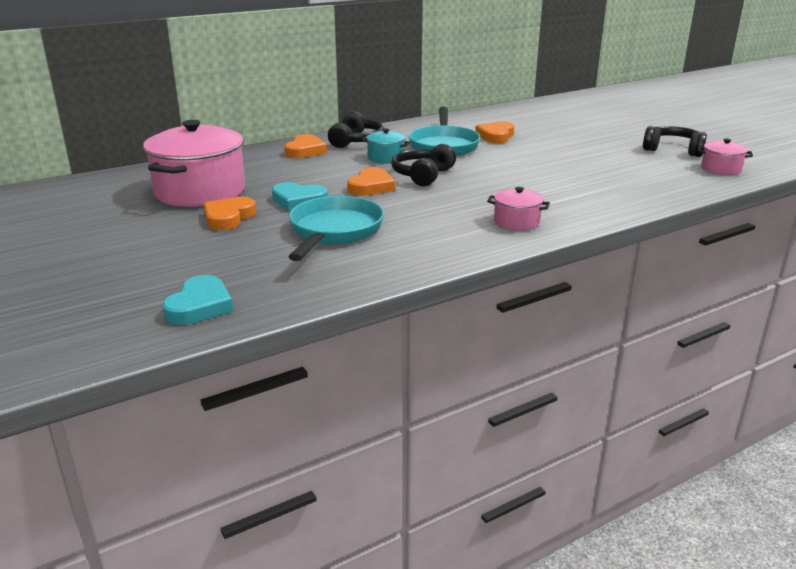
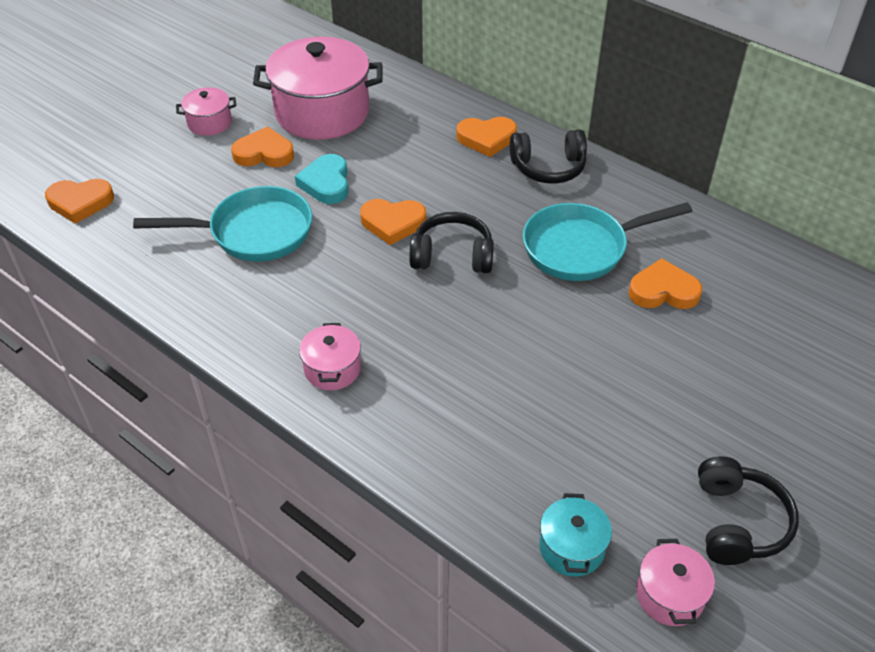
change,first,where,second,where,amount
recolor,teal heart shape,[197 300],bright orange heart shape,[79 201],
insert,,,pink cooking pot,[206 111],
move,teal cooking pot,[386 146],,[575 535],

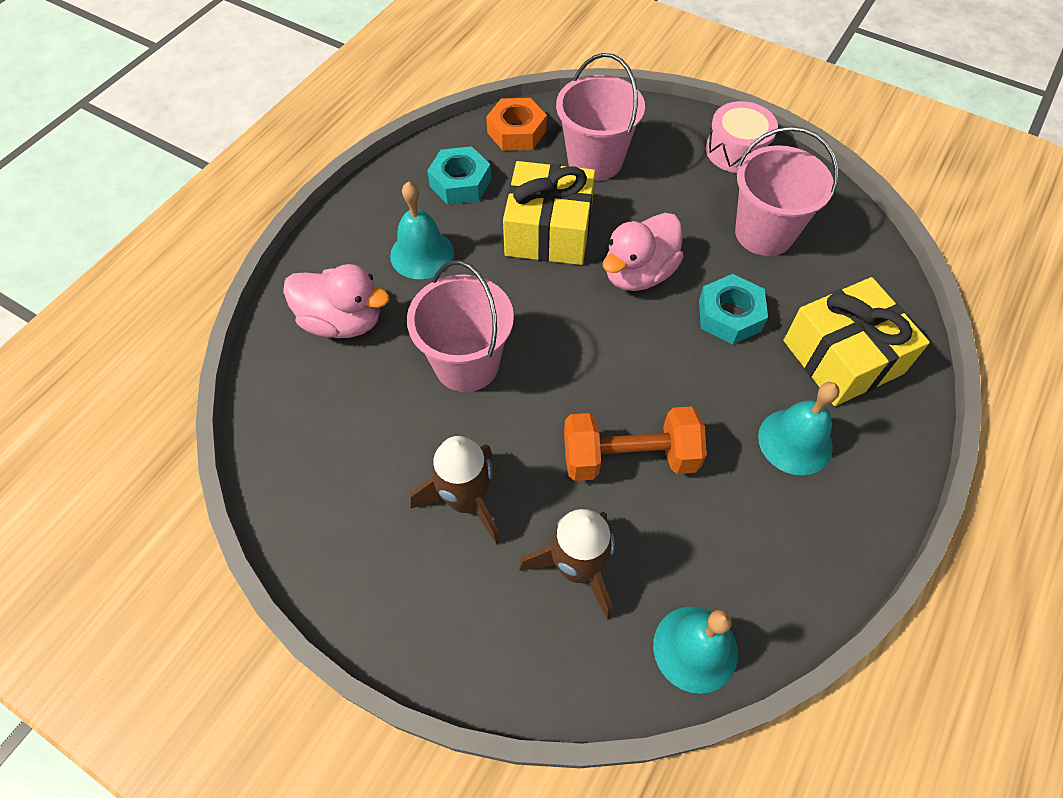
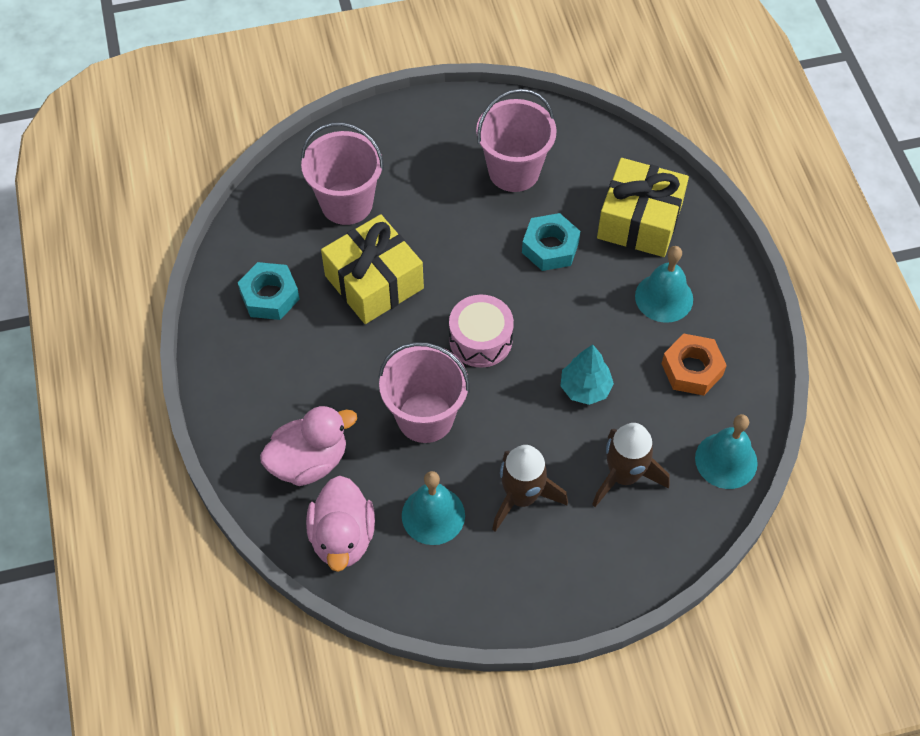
change,first,where,second,where,amount
move,pink duck,[643 252],,[340 524],
move,teal bell,[422 230],,[433 508],
move,pink toy drum,[742 137],,[481 331],
replace,bright orange dumbbell,[635 443],teal toy tree,[587 375],
move,bright orange nut,[516 124],,[694 364],

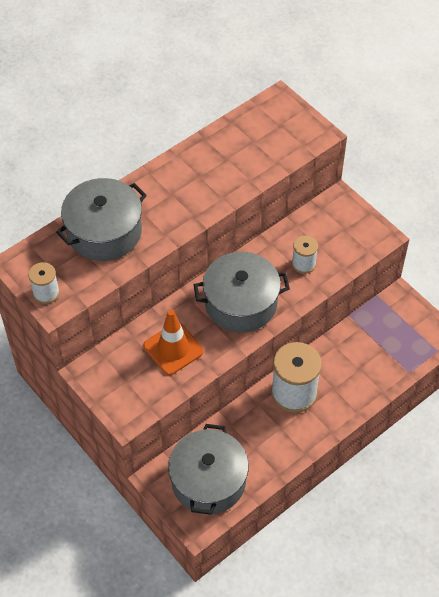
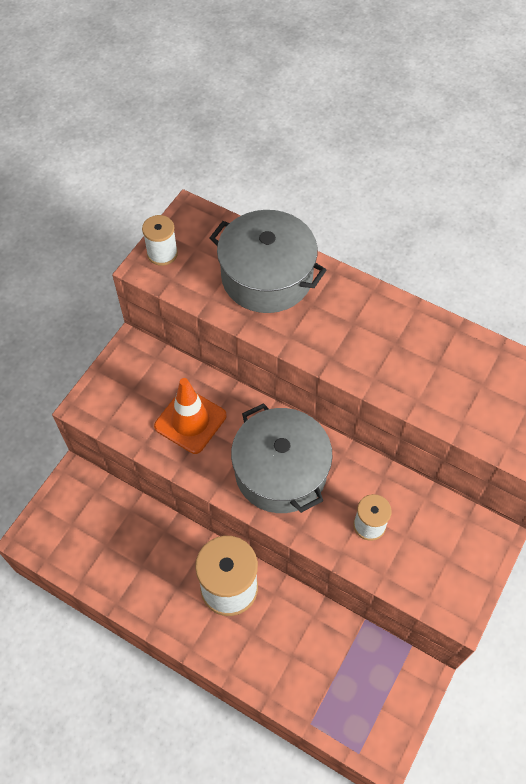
change,first,where,second,where,amount
delete,grey cooking pot,[208 469],,,

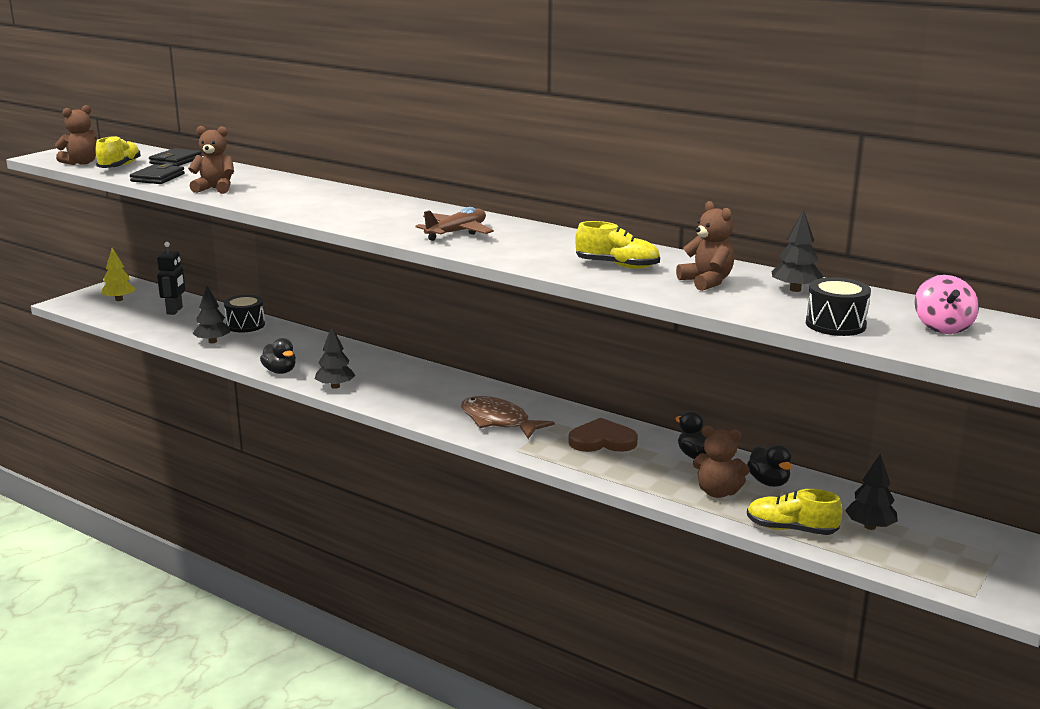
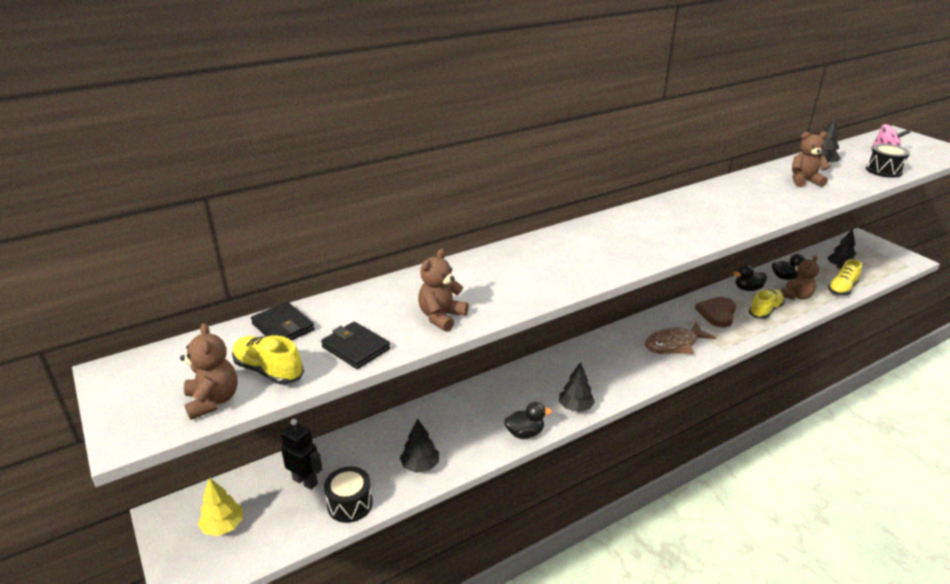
change,first,where,second,where,amount
move,ebony toy drum,[244 313],,[348 494],
move,yellow shoe,[617 245],,[766 304],
delete,brown plane,[455 224],,,

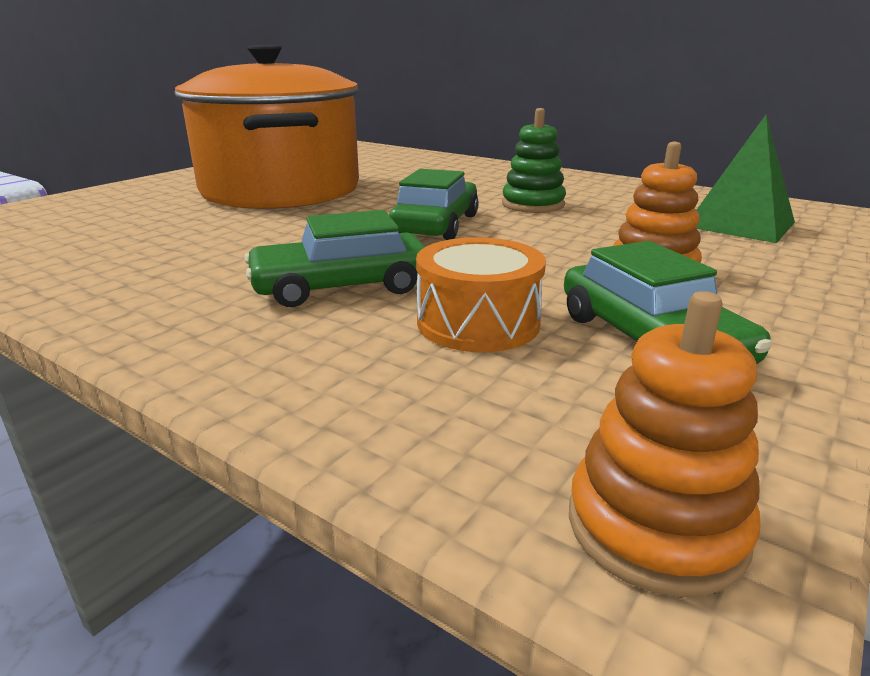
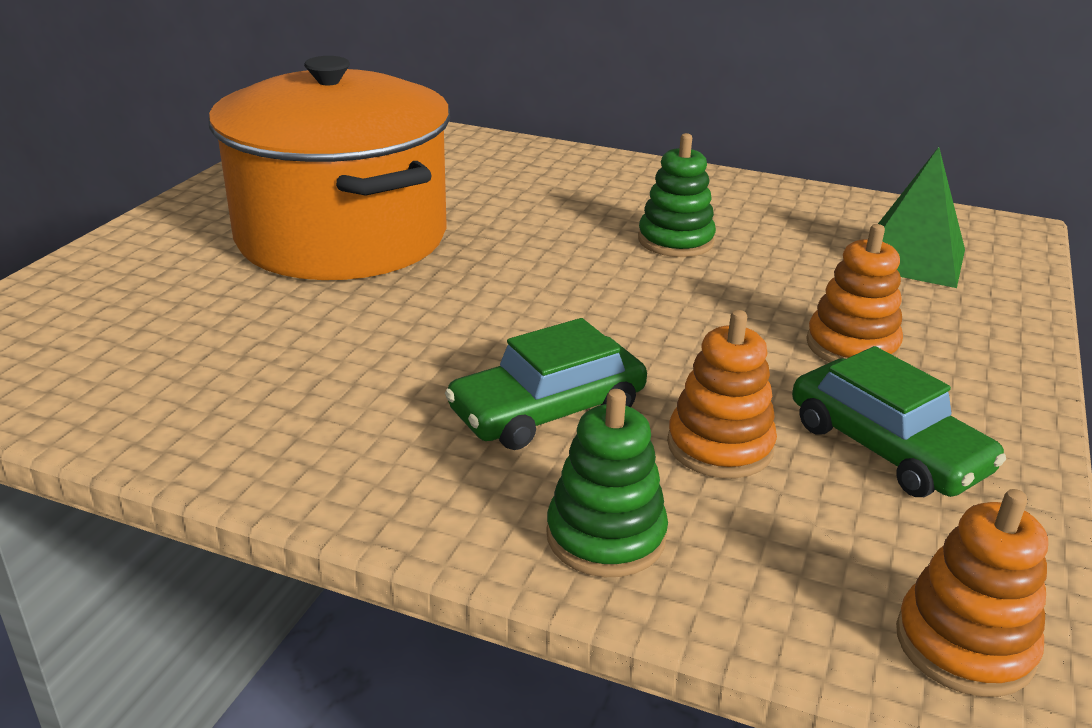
change,first,where,second,where,amount
insert,,,leaf-green ring stacker,[607 483],
replace,bright orange toy drum,[481 294],bright orange ring stacker,[722 394],
delete,leaf-green toy car,[434 204],,,

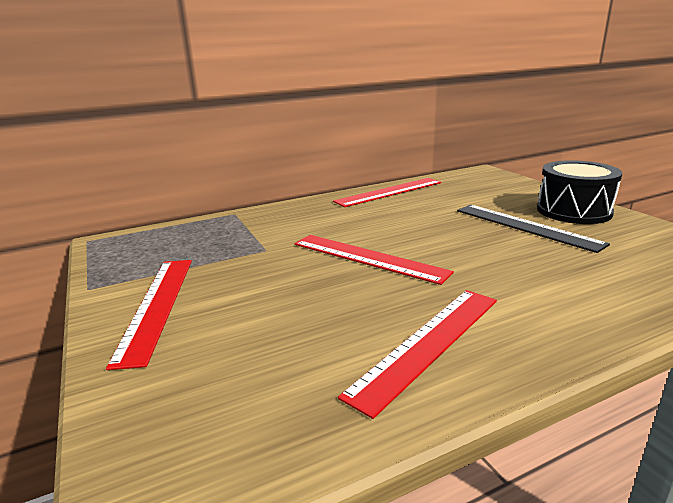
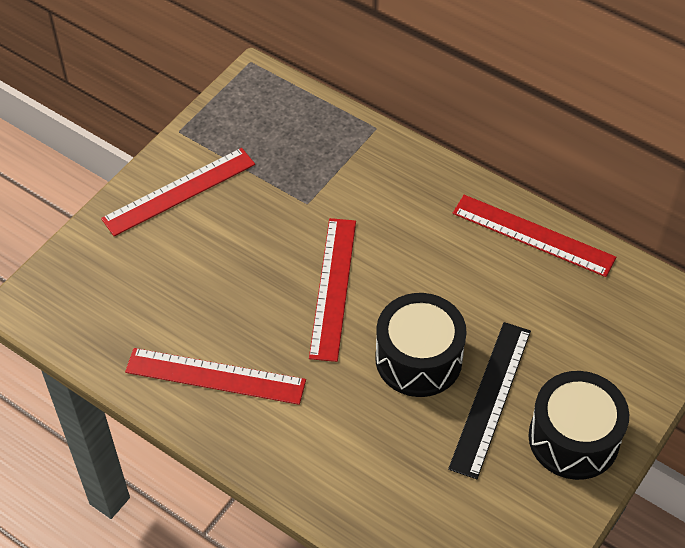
change,first,where,second,where,amount
insert,,,ebony toy drum,[421 345],

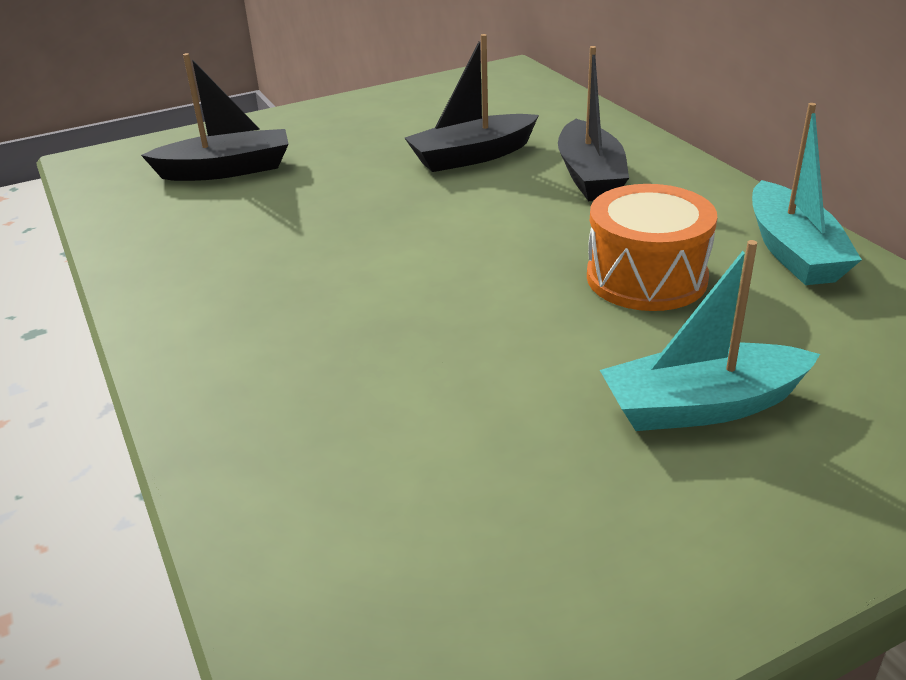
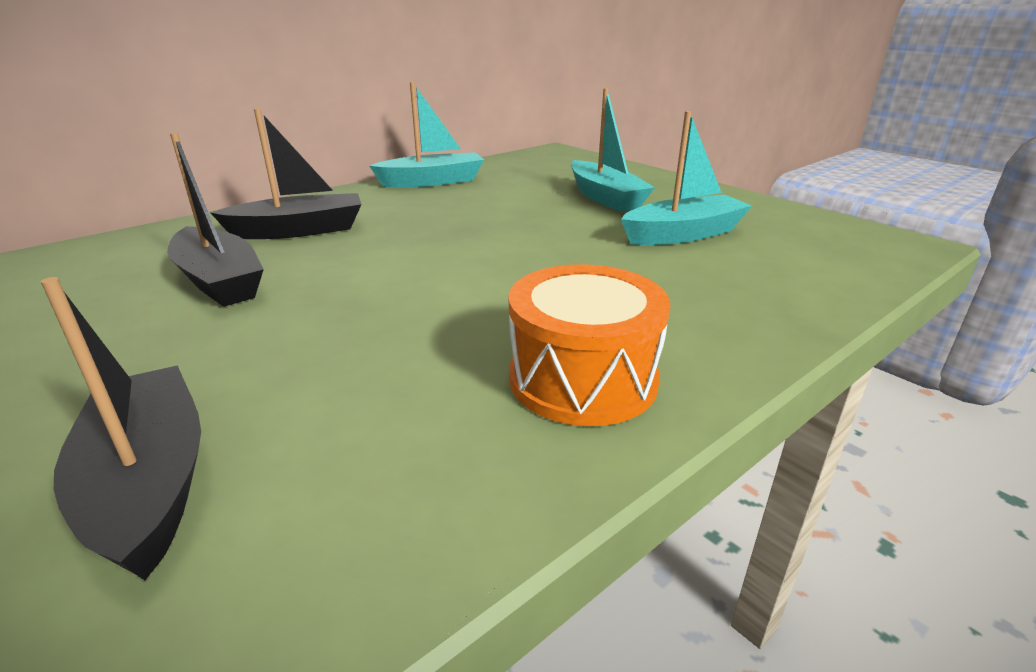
change,first,where,second,where,amount
move,bright orange toy drum,[652 247],,[590 345],
insert,,,teal toy boat,[686 178],

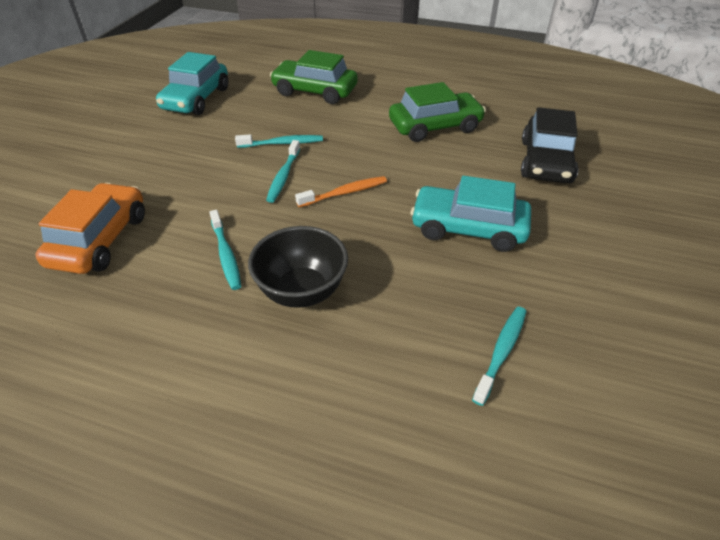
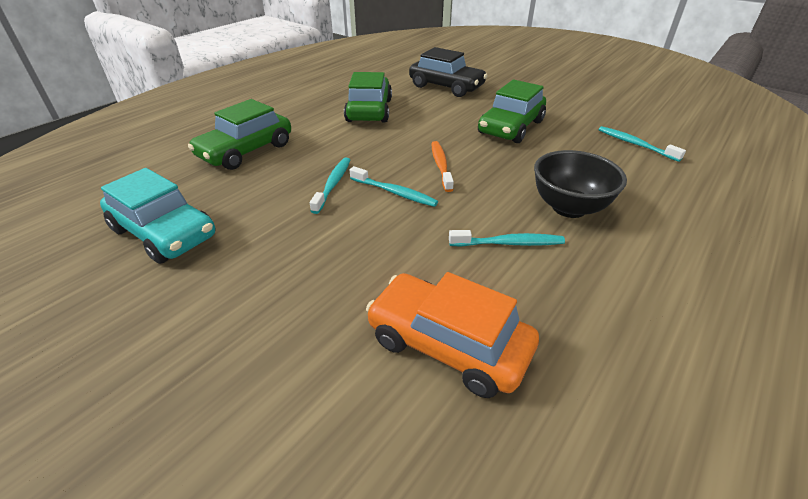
change,first,where,second,where,amount
recolor,teal toy car,[471 214],leaf-green toy car,[512 111],

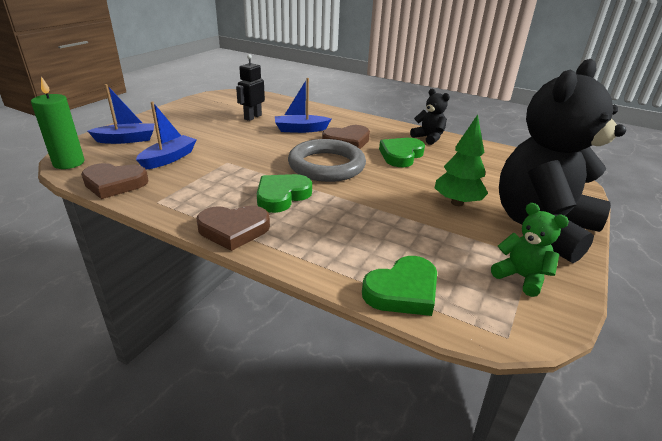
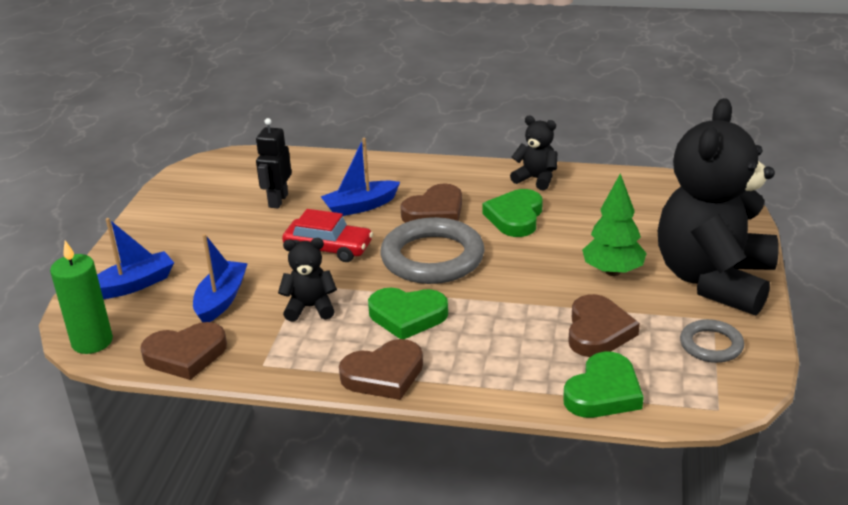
change,first,where,second,where,amount
insert,,,ebony stuffed bear,[307 280],
insert,,,scarlet toy car,[327 235],
rotate,leaf-green heart shape,[284 193],,[408 313],105 degrees counterclockwise
insert,,,brown heart shape,[604 325],
replace,leaf-green stuffed bear,[530 250],grey torus,[712 341],

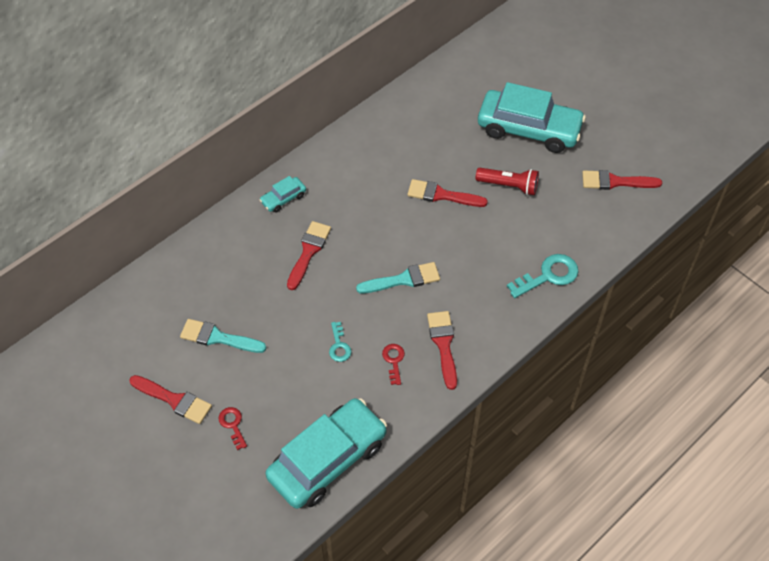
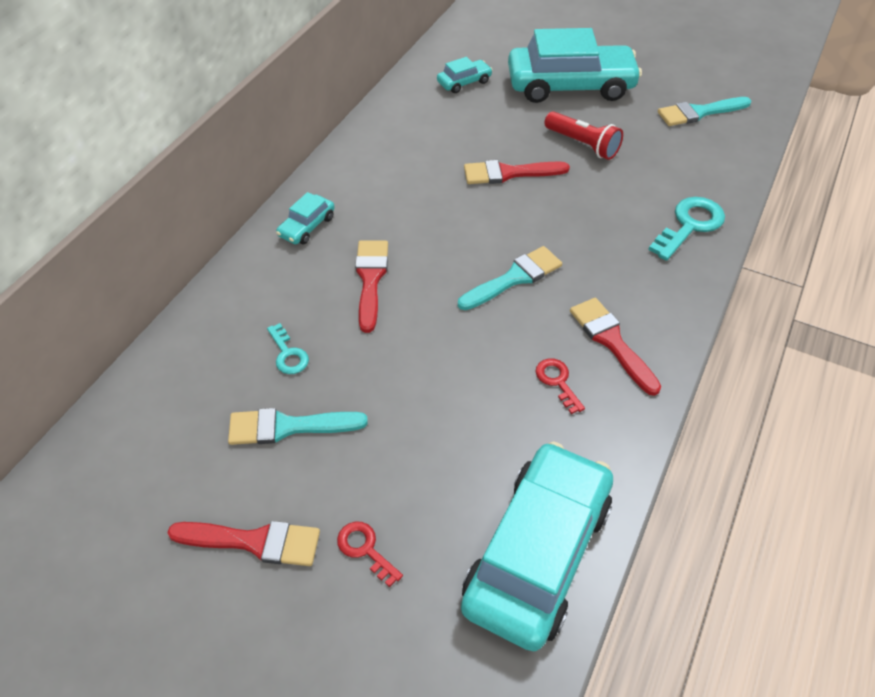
change,first,where,second,where,amount
move,teal door key,[340 342],,[288 348],
insert,,,teal toy car,[465 75],
rotate,scarlet flashlight,[507 181],,[584 135],45 degrees clockwise
recolor,scarlet paint brush,[622 180],teal paint brush,[704 111],

